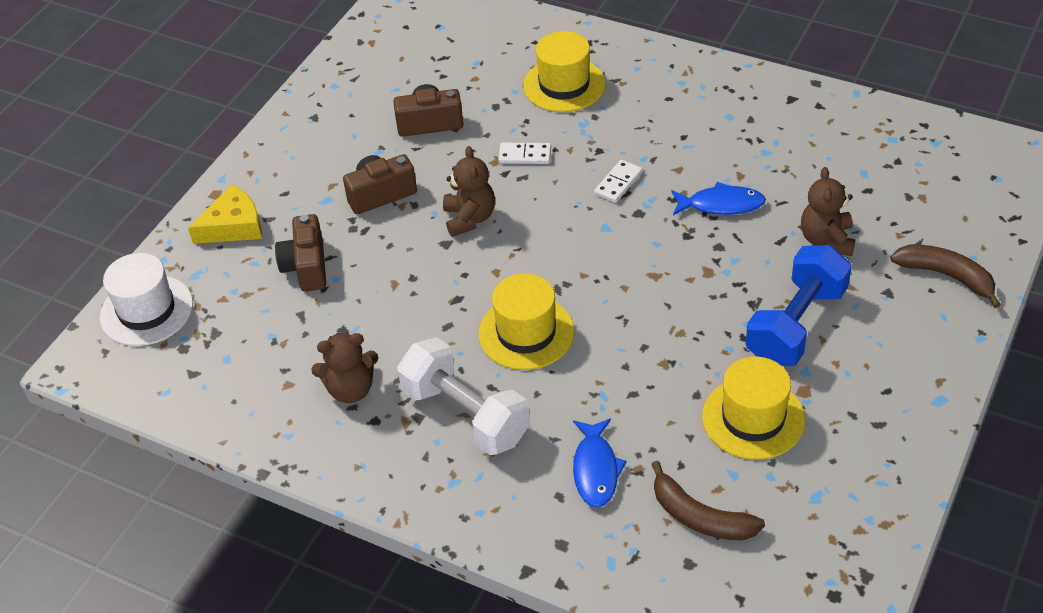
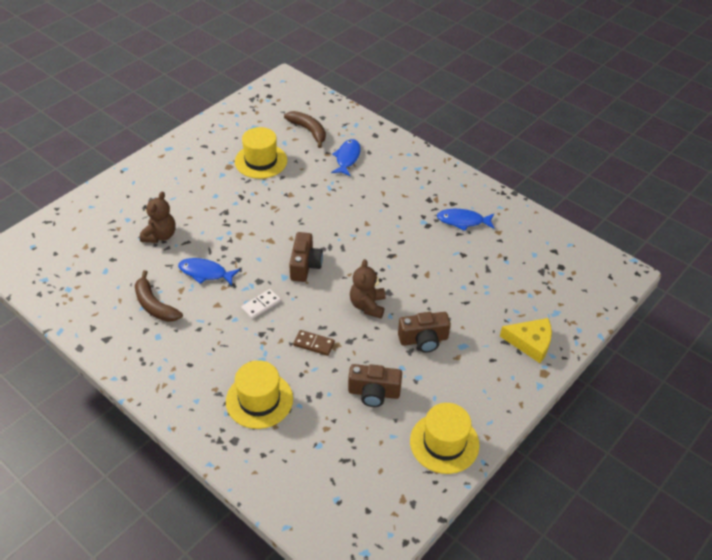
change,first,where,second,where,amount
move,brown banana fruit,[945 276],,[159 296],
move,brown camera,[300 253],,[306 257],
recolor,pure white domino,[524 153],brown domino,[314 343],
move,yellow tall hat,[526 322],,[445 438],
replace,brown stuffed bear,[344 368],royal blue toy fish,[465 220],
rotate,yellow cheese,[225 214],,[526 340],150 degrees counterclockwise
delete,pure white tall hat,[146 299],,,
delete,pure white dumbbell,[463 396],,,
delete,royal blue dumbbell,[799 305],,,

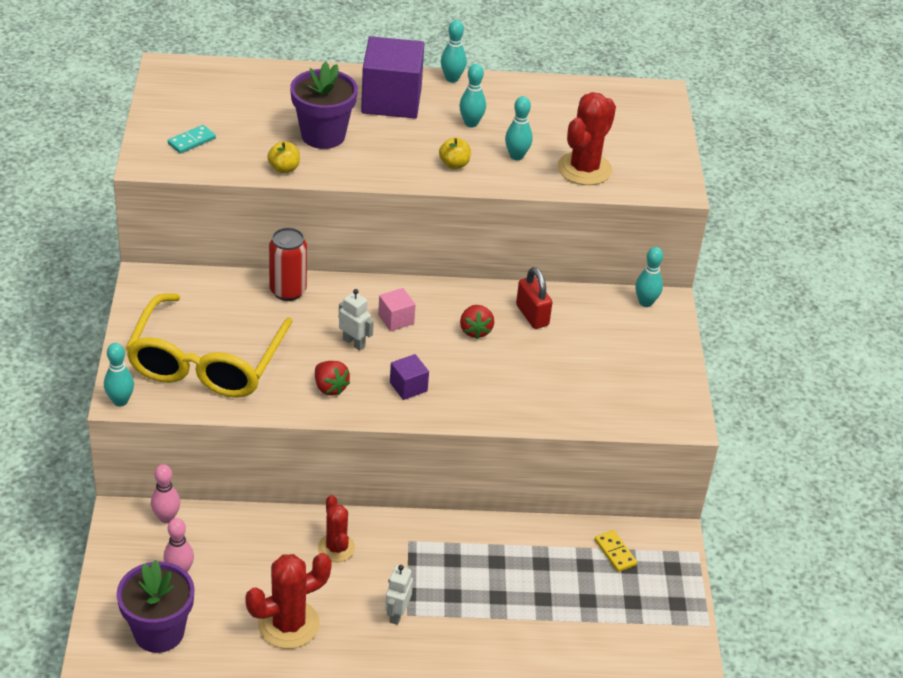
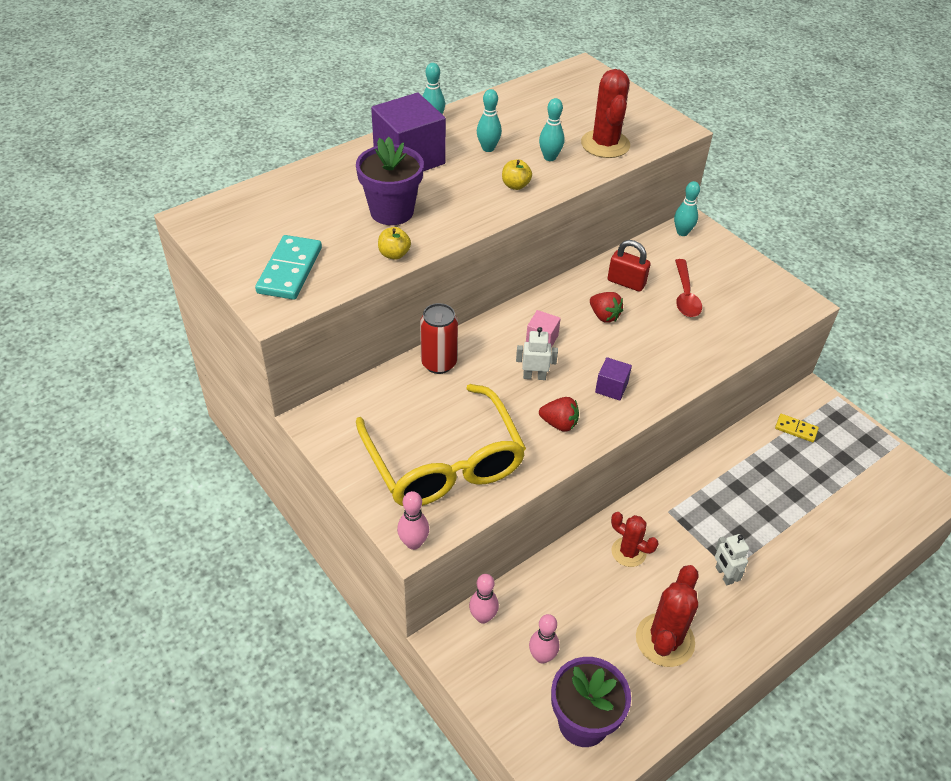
change,first,where,second,where,amount
resize,teal domino,[192 139],,[288 267],x1.80
recolor,teal bowling pin,[119 375],pink bowling pin,[413 520],
insert,,,scarlet teaspoon,[688 288],

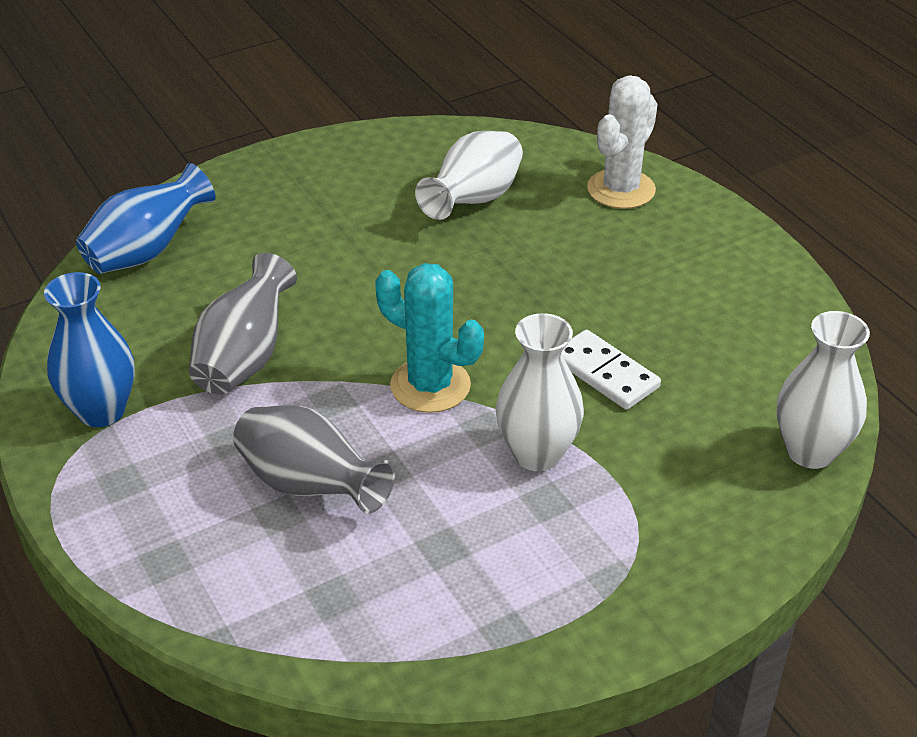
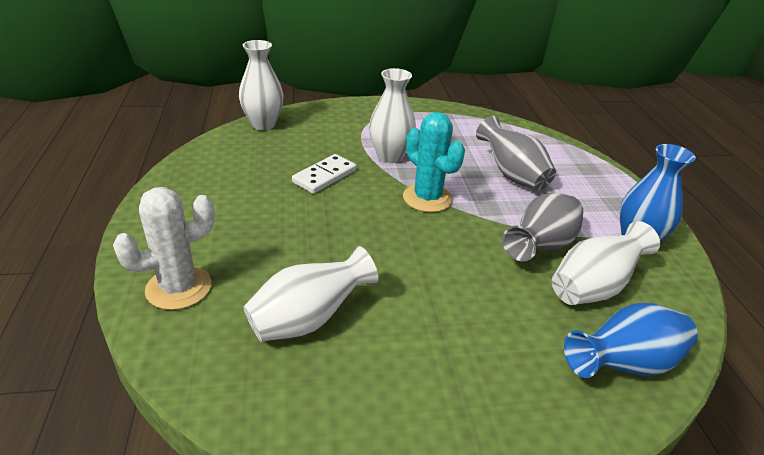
change,first,where,second,where,amount
rotate,pure white domino,[611 370],,[324 174],60 degrees clockwise
insert,,,pure white flower vase,[606 263],

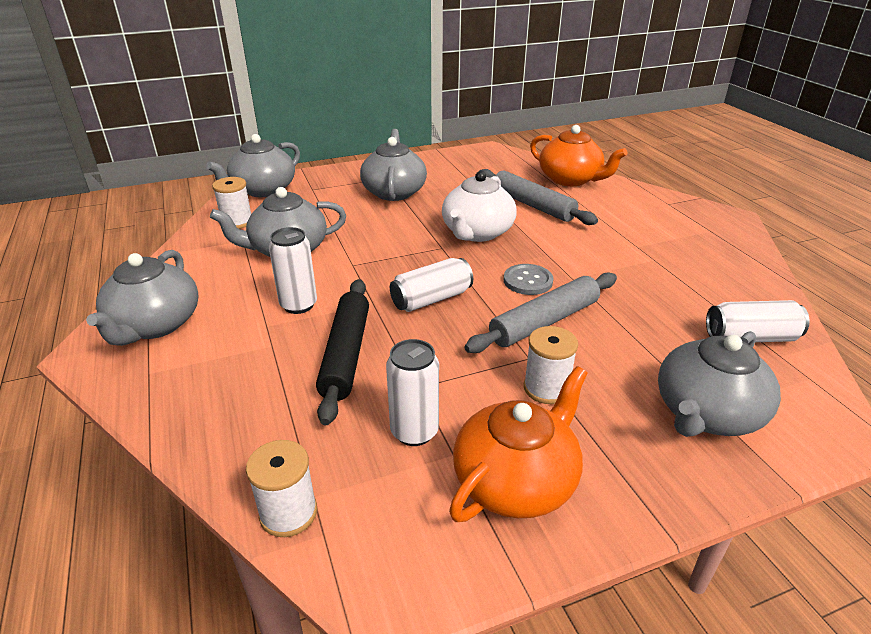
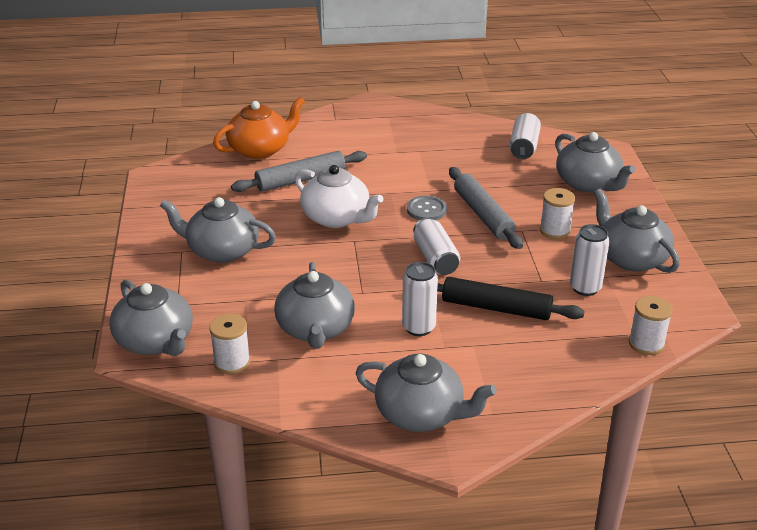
change,first,where,second,where,amount
recolor,bright orange china teapot,[518 444],grey china teapot,[636 231],

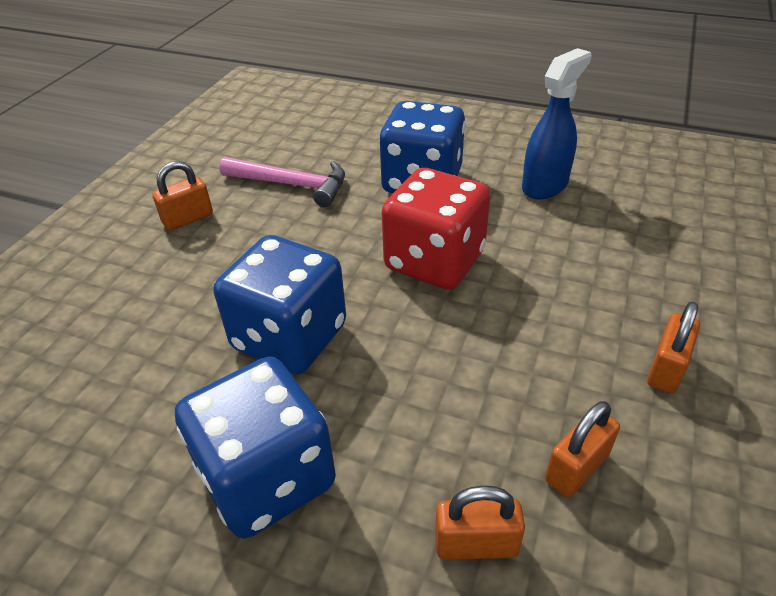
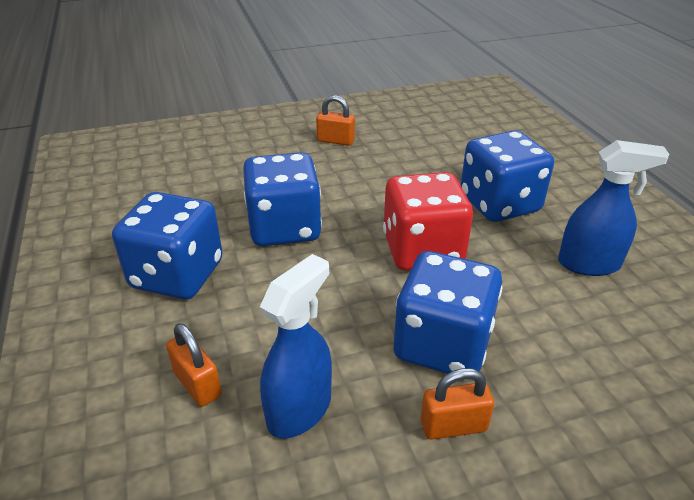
change,first,where,second,where,amount
replace,bright orange padlock,[582 449],royal blue sprayer,[296 346],
insert,,,royal blue die,[448 312],
delete,pink hammer,[282 182],,,

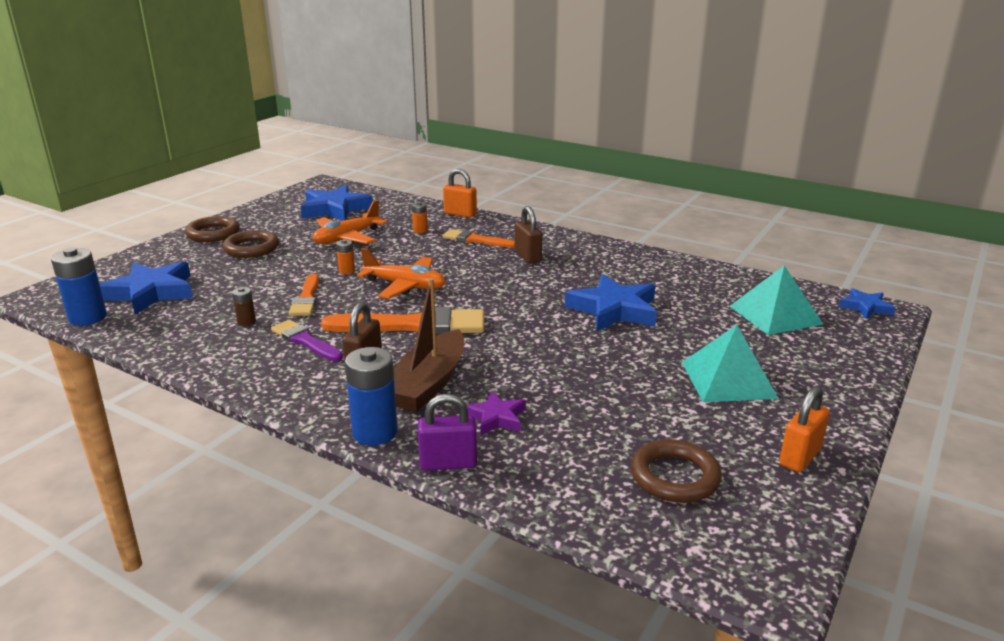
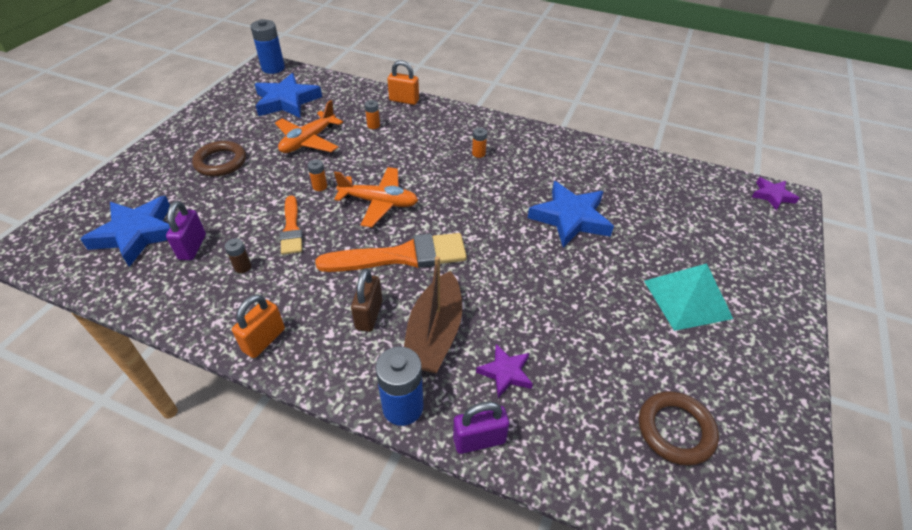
change,first,where,second,where,amount
insert,,,violet padlock,[186 230],
move,bright orange padlock,[804 429],,[258 326],
move,royal blue power cell,[79 286],,[267 46],
replace,brown padlock,[528 234],bright orange power cell,[479 143],
recolor,royal blue star,[867 303],violet star,[775 193],
delete,brown torus,[212 229],,,
delete,violet paint brush,[307 340],,,
delete,bright orange paint brush,[479 238],,,
delete,teal pyramid,[776 300],,,

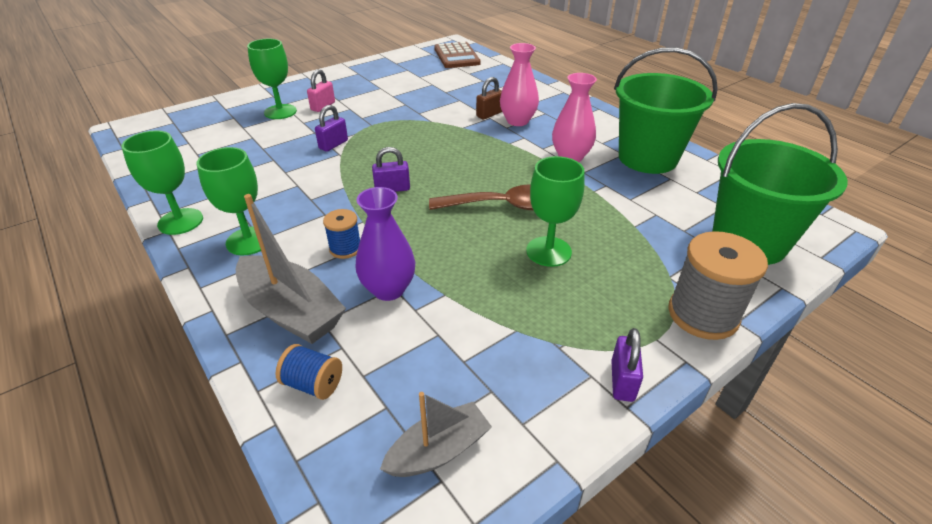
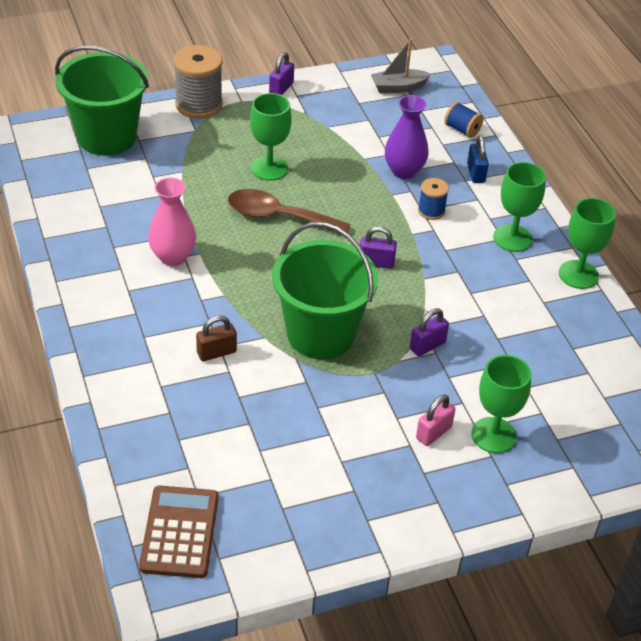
change,first,where,second,where,amount
move,leaf-green sand bucket,[666 110],,[325 290],
replace,grey toy boat,[291 269],royal blue padlock,[478 159],
delete,pink flower vase,[519 84],,,

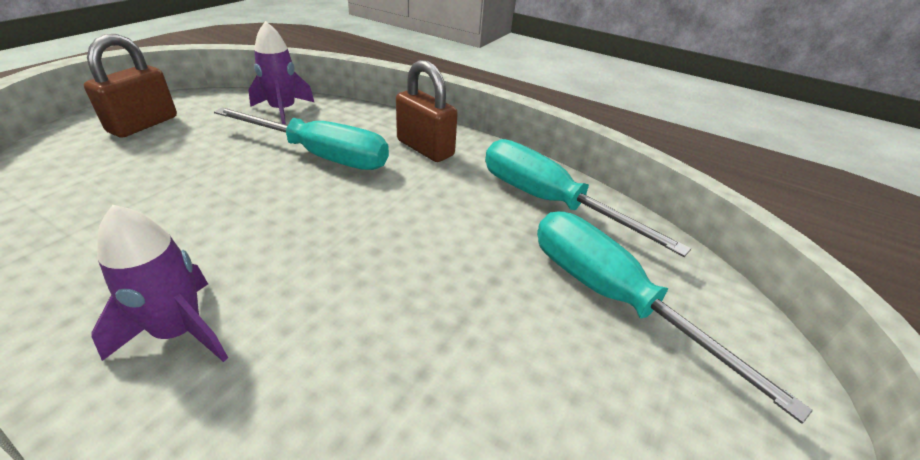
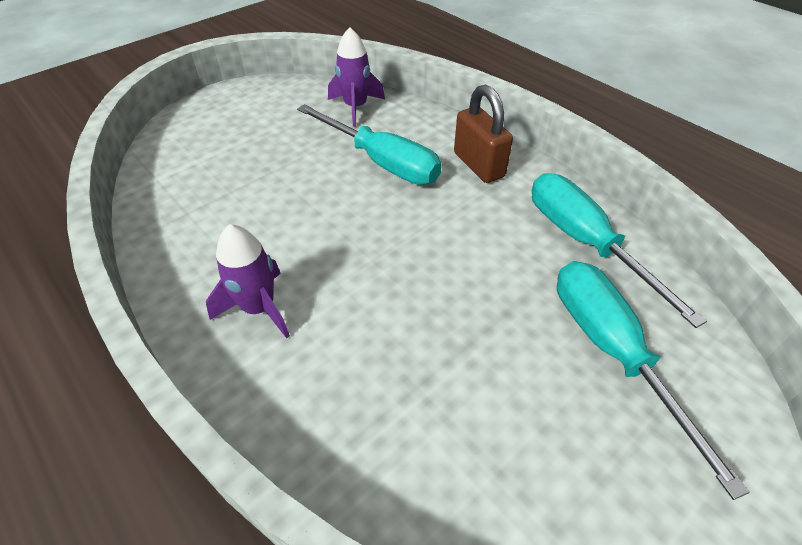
change,first,where,second,where,amount
delete,brown padlock,[130 86],,,

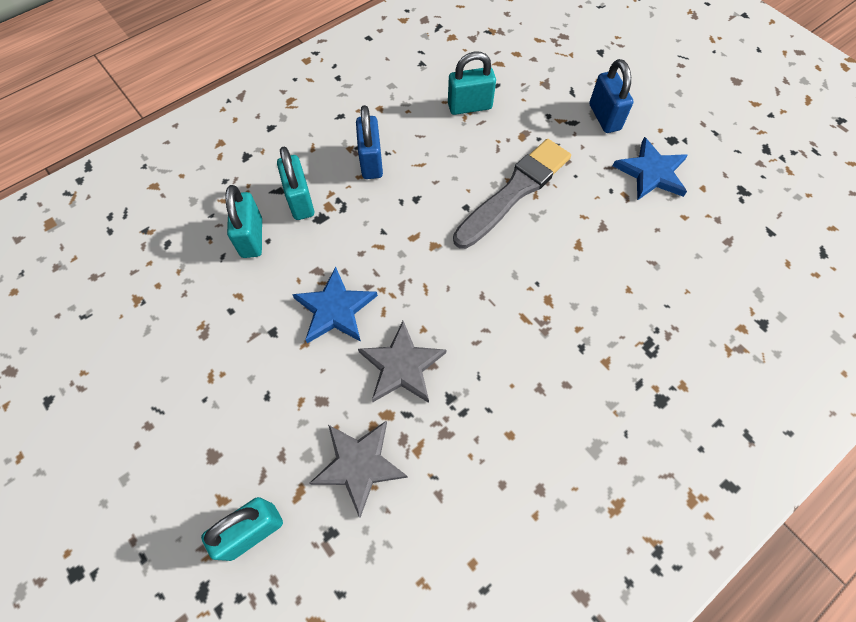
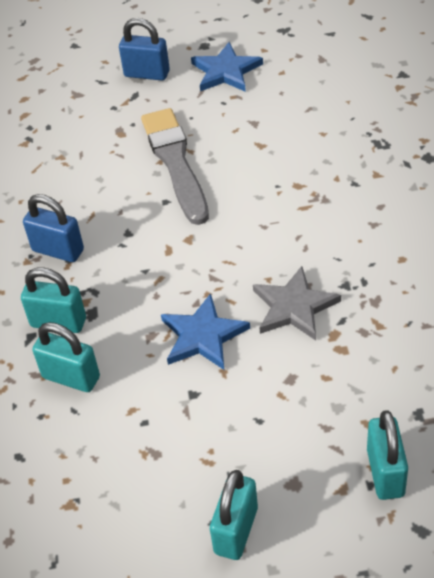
change,first,where,second,where,amount
move,teal padlock,[472 83],,[234 515],
delete,grey star,[359 469],,,

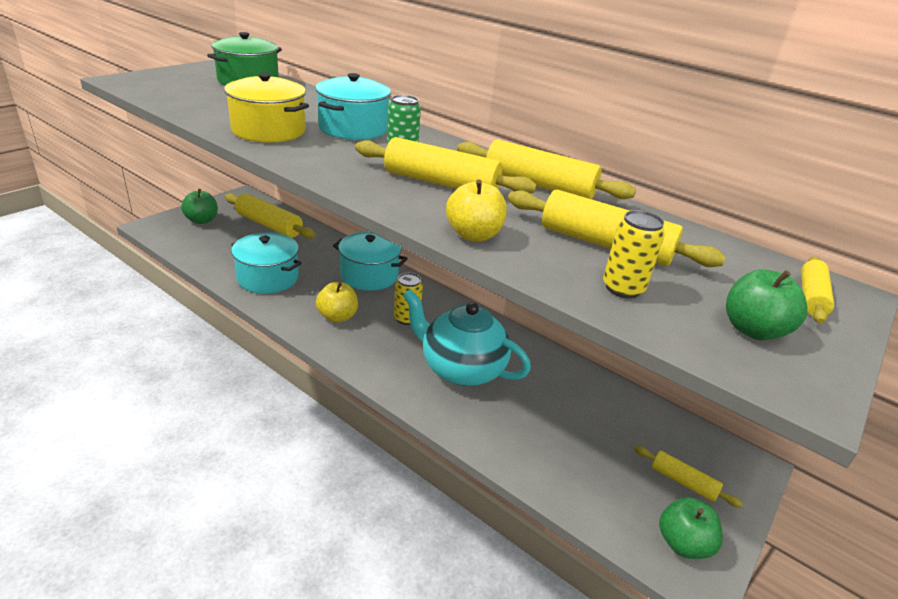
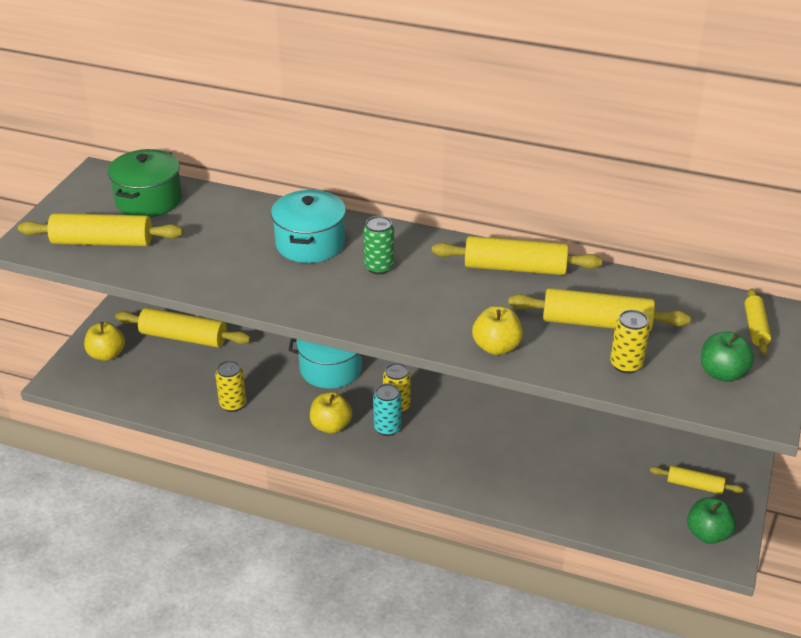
change,first,where,second,where,amount
move,yellow pastry roller,[446 165],,[100 229],
recolor,leaf-green apple,[199 206],yellow apple,[104 341],
replace,teal cooking pot,[266 263],yellow can,[230 386],
insert,,,teal can,[387 409],
delete,yellow cooking pot,[266 108],,,
delete,teal china teapot,[467 337],,,

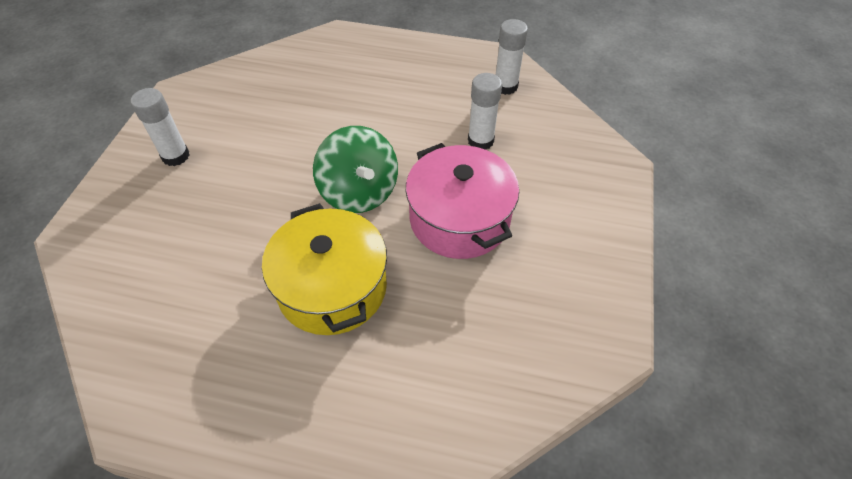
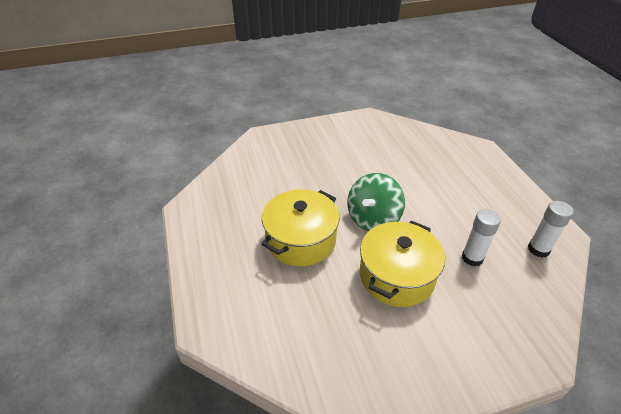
change,first,where,second,where,amount
recolor,pink cooking pot,[462 201],yellow cooking pot,[402 263],
delete,pure white glue,[160 127],,,

